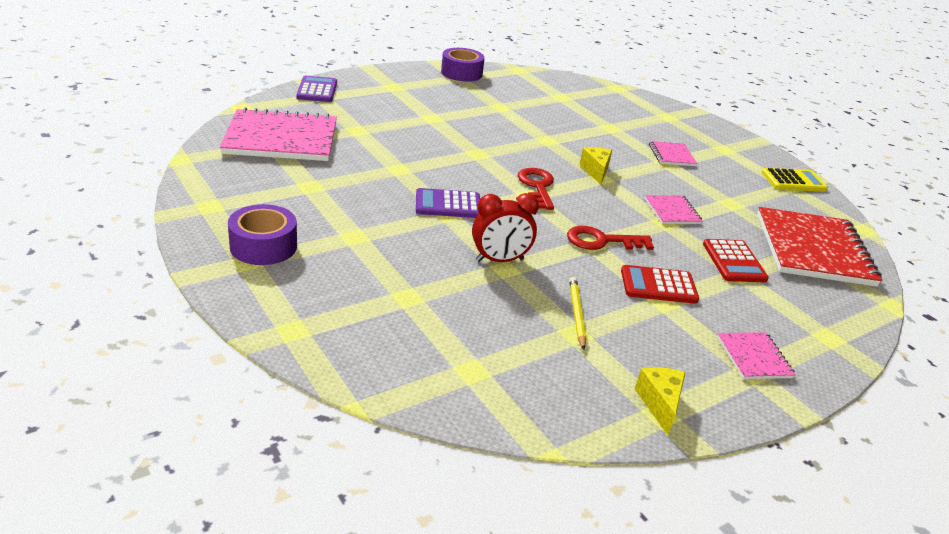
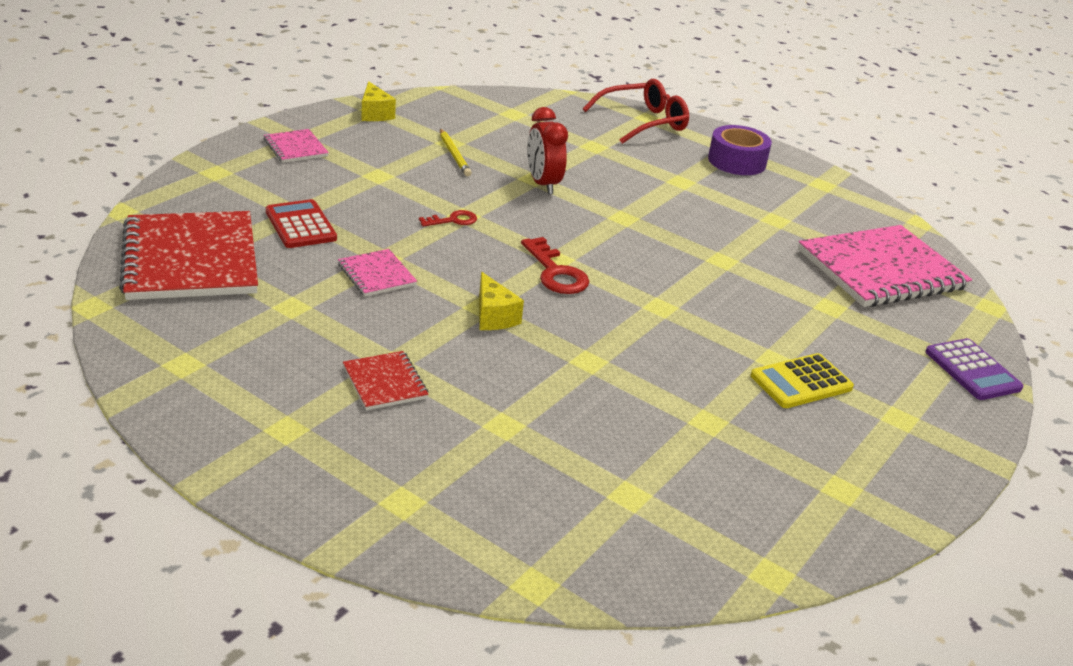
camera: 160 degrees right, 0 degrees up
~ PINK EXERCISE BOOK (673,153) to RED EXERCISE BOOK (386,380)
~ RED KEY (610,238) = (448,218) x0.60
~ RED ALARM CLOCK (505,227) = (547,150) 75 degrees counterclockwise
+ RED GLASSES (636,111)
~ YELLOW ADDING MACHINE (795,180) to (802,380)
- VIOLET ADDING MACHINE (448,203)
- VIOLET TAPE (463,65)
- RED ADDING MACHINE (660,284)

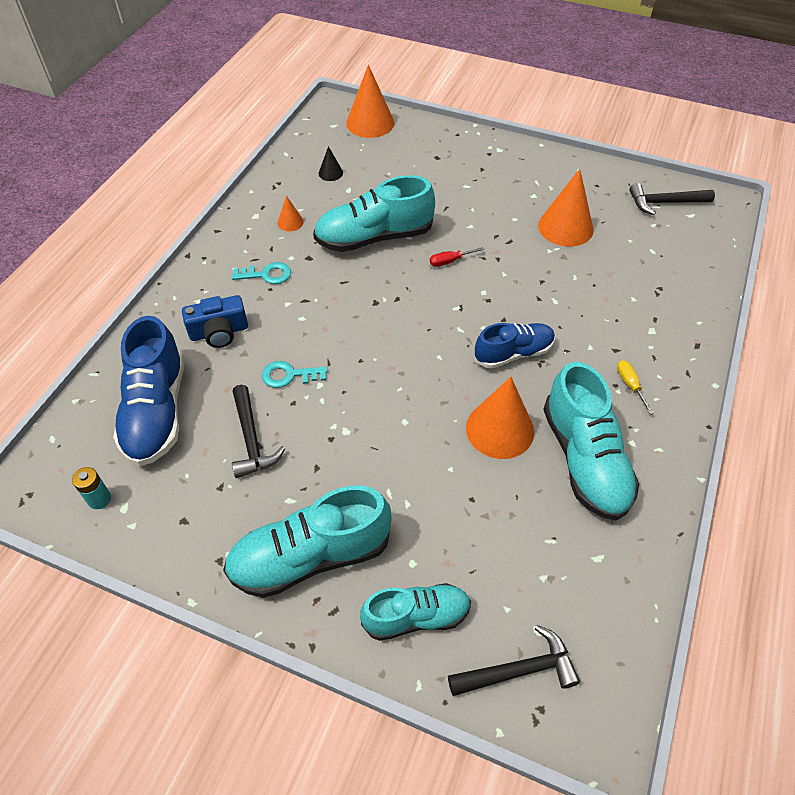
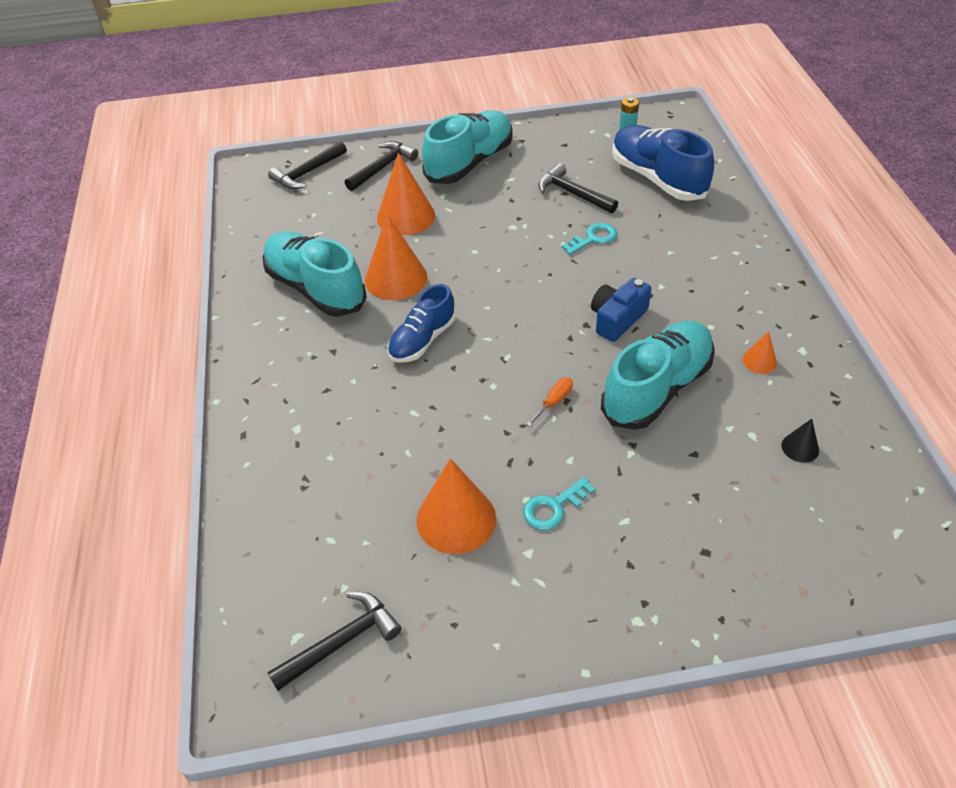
camera: 150 degrees right, 5 degrees down
~ TURQUOISE SHOE (415,612) to EBONY HAMMER (381,166)
~ BRIGHT ORANGE SOLID CONE (370,101) to (406,194)
~ TURQUOISE KEY (261,273) to (559,503)
~ RED FLAT SCREWDRIVER (457,257) to BRIGHT ORANGE FLAT SCREWDRIVER (549,402)
~ COBALT PHOTO CAMERA (215,321) to (621,310)
- YELLOW FLAT SCREWDRIVER (635,387)

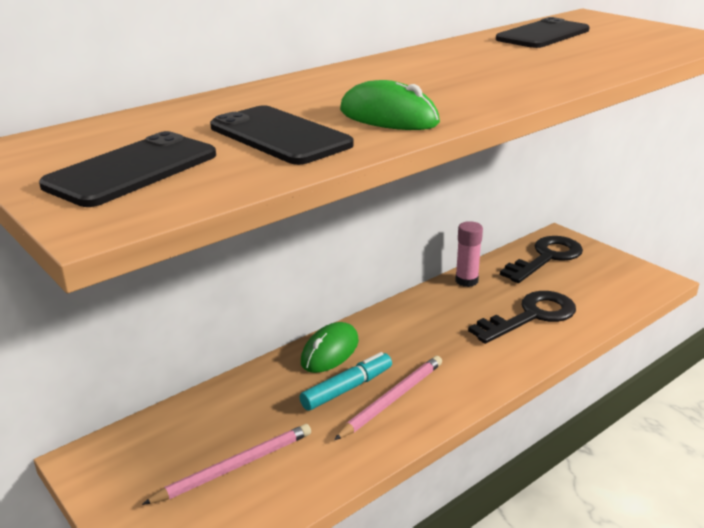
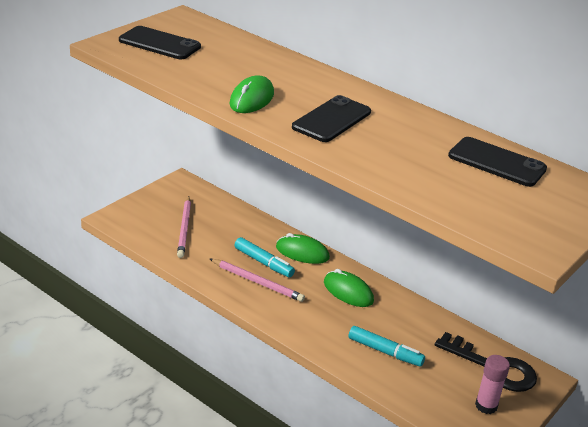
camera: 75 degrees right, 5 degrees up
~ PINK LEAD PENCIL (226,464) = (184,227) 45 degrees clockwise
~ EBONY MOBILE PHONE (282,135) to (331,118)
+ GREEN PC MOUSE (349,288)
~ EBONY KEY (522,317) to TURQUOISE MARKER (386,346)
~ PINK GLUE STICK (469,254) to (492,384)

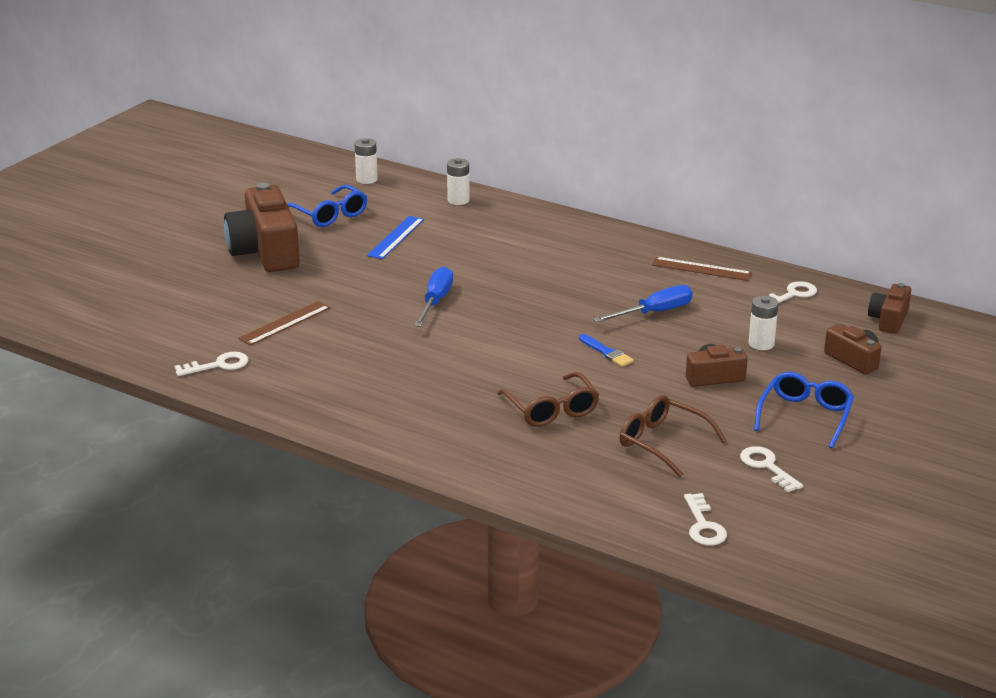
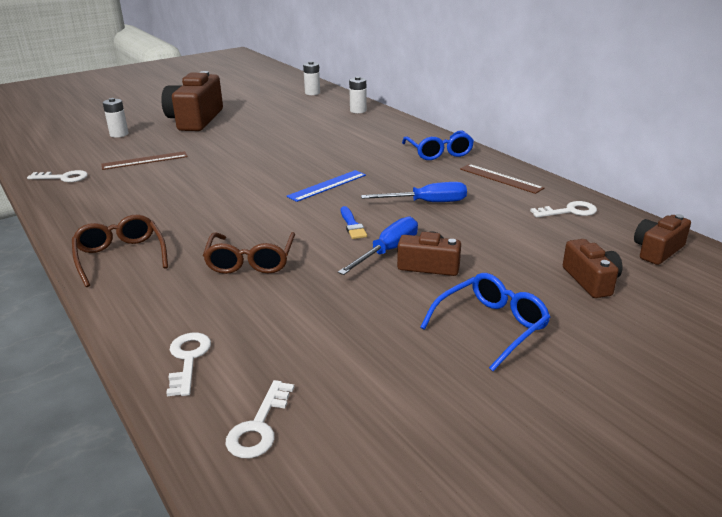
camera: 25 degrees right, 0 degrees up
~ DARK BROWN GLASSES (673,436) to (120,250)
~ WHITE AA BATTERY (763,323) to (116,118)
~ WHITE KEY (771,469) to (188,364)
~ COBALT STRAIGHTEDGE (395,237) to (326,186)
~ COBALT FLAT SCREWDRIVER (433,297) to (378,245)
~ COBALT GLASSES (327,206) to (438,145)

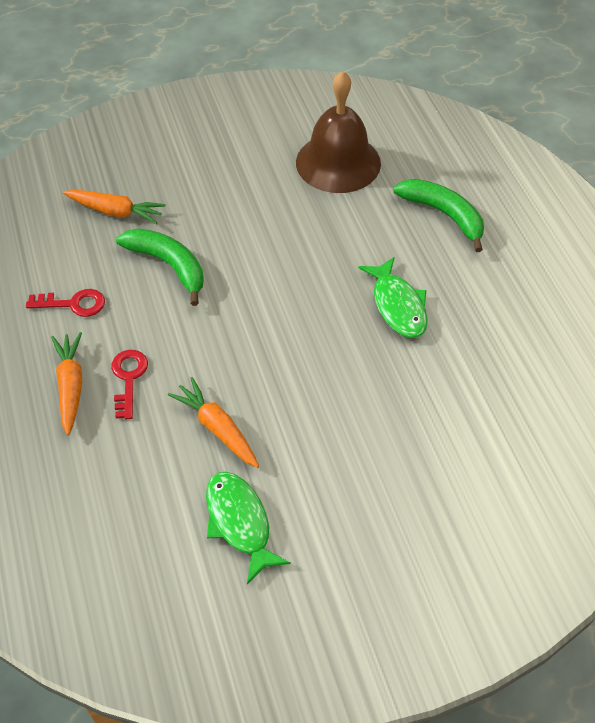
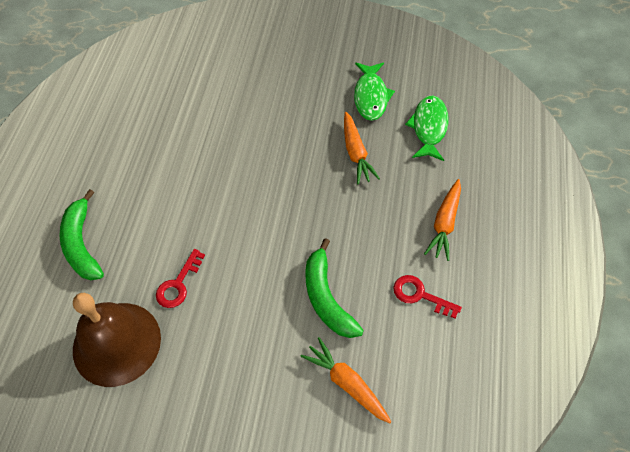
camera: 150 degrees left, 5 degrees up
~ RED KEY (129,384) to (180,278)
~ GREEN TOY FISH (393,297) to (427,128)

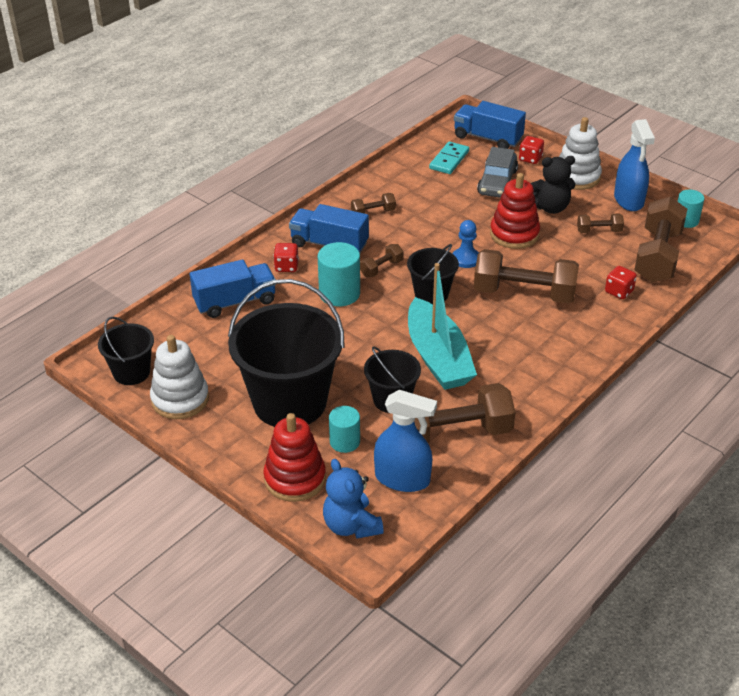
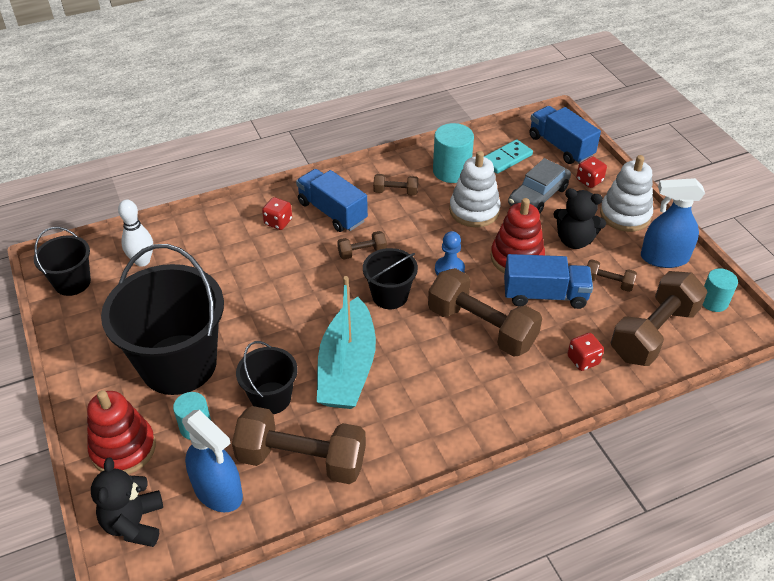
camera: 25 degrees right, 5 degrees up
~ COBALT TEDDY BEAR (353,499) to EBONY TEDDY BEAR (127,502)
+ WHITE SKITTLE (135,233)
~ TURQUOISE SOLID CYLINDER (339,274) to (453,153)
~ WHITE STACKING RINGS (179,377) to (475,189)
~ COBALT LORRY (233,288) to (548,281)
~ COBALT SPRAY CLEANER (634,165) = (673,223) 75 degrees clockwise

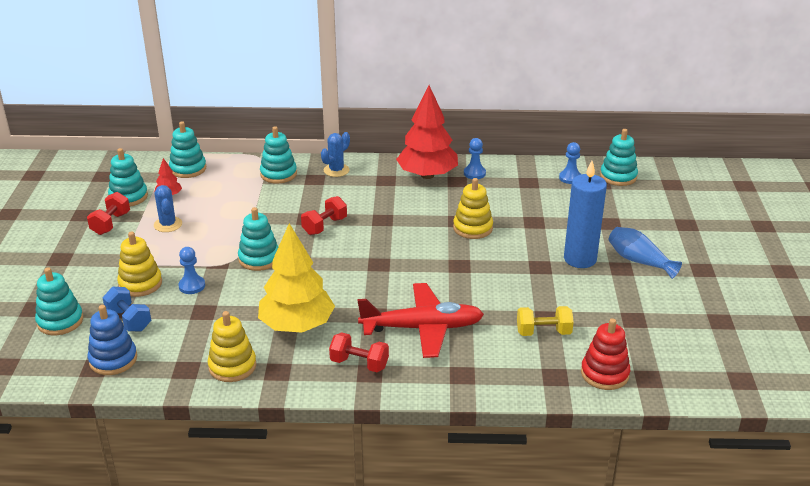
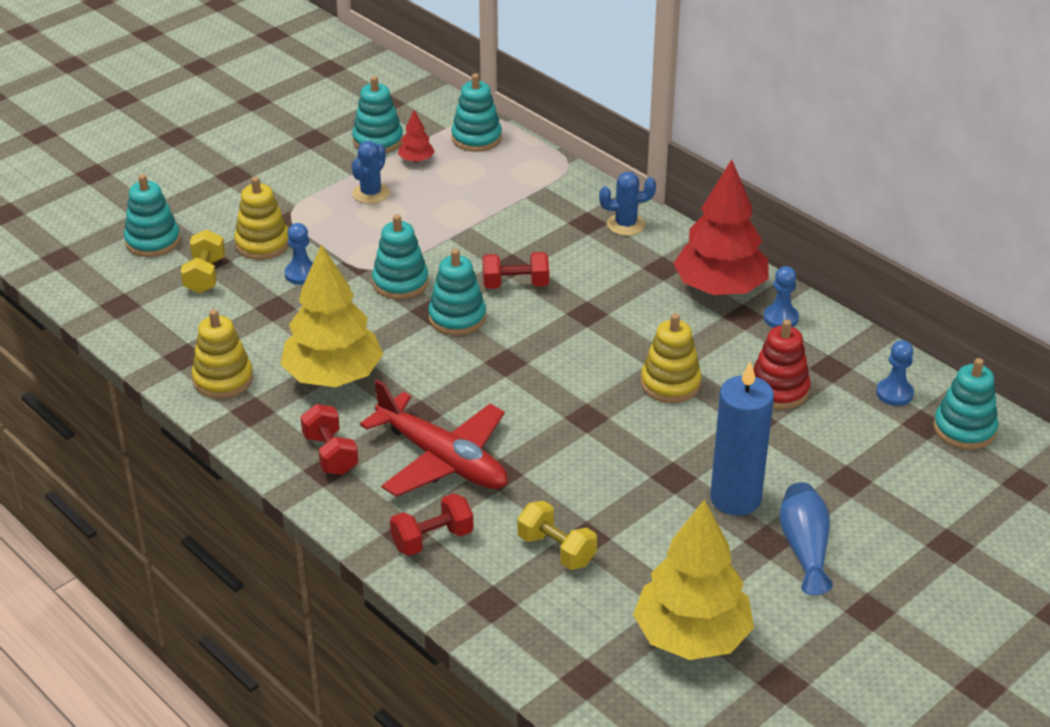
camera: 45 degrees right, 5 degrees up
~ COBALT FREE WEIGHT (127,309) to YELLOW FREE WEIGHT (202,261)
~ RED FREE WEIGHT (108,213) to (432,524)
~ TURQUOISE STACKING RINGS (278,155) to (457,292)
+ YELLOW TOY TREE (693,579)
~ RED STACKING RINGS (605,354) to (782,364)
- COBALT STACKING RINGS (112,340)

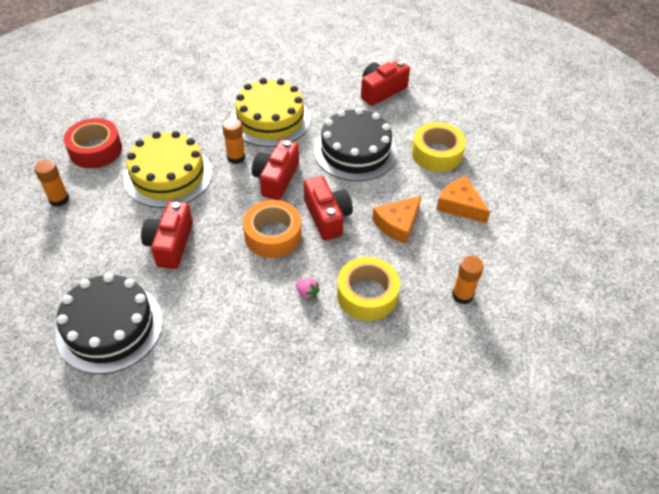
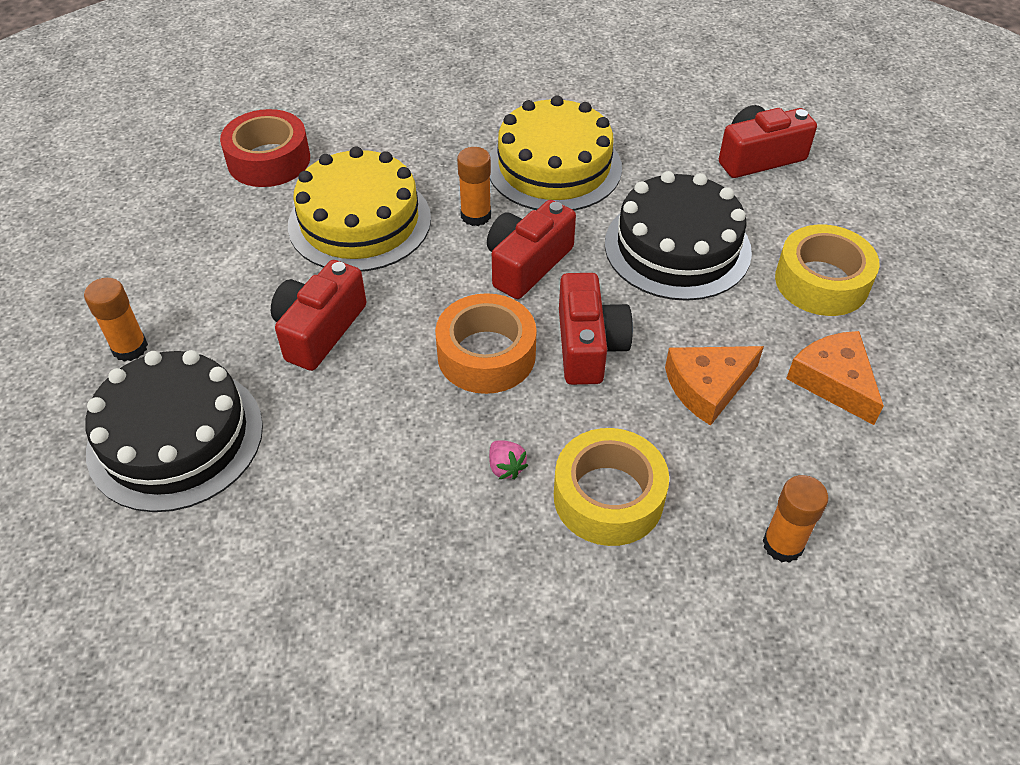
camera: 20 degrees right, 0 degrees up
~ BRIGHT ORANGE GLUE STICK (51,183) to (116,320)

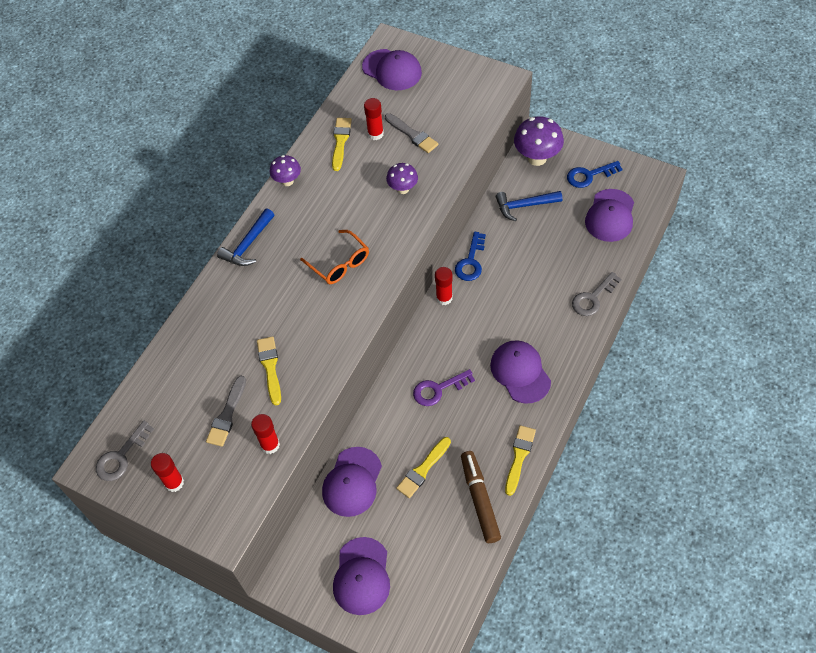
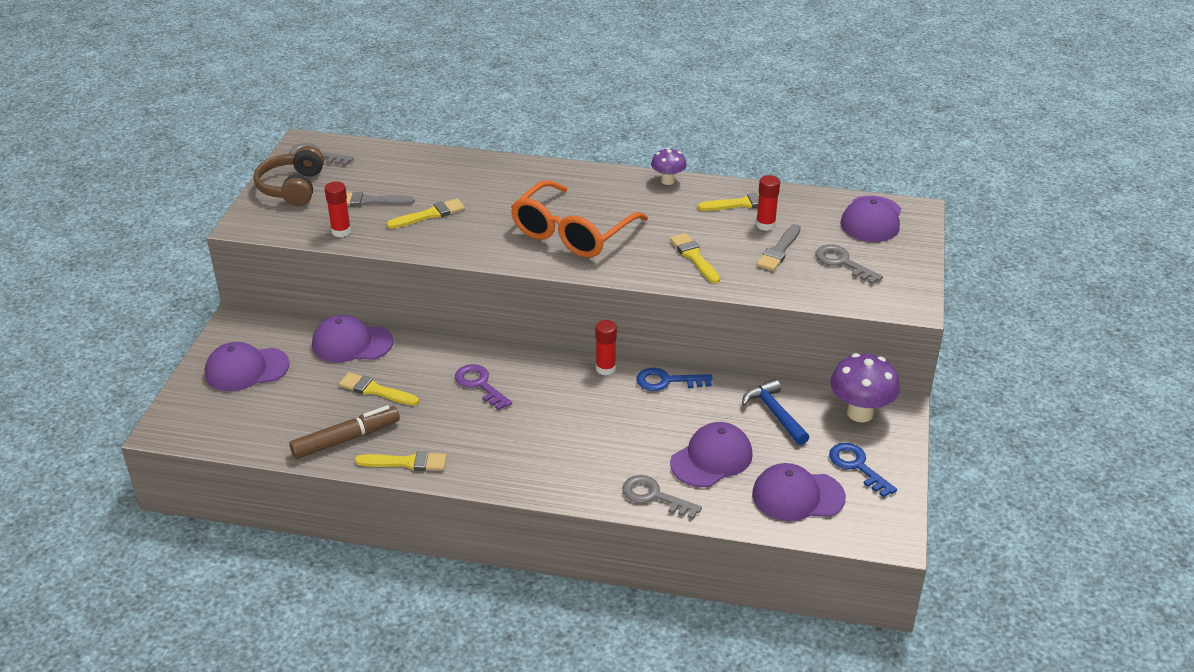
camera: 70 degrees right, 20 degrees down
~ RED GLUE STICK (167,472) to DARK BROWN OVER-EAR HEADPHONES (288,176)
~ BRIGHT ORANGE GLASSES (334,257) = (579,219) x1.74
~ VIOLET FUNGUS (402,178) to YELLOW PAINTBRUSH (695,258)
~ VIOLET PEAKED CAP (520,372) to (711,454)
+ GREY KEY (849,264)
- COBALT HAMMER (245,237)

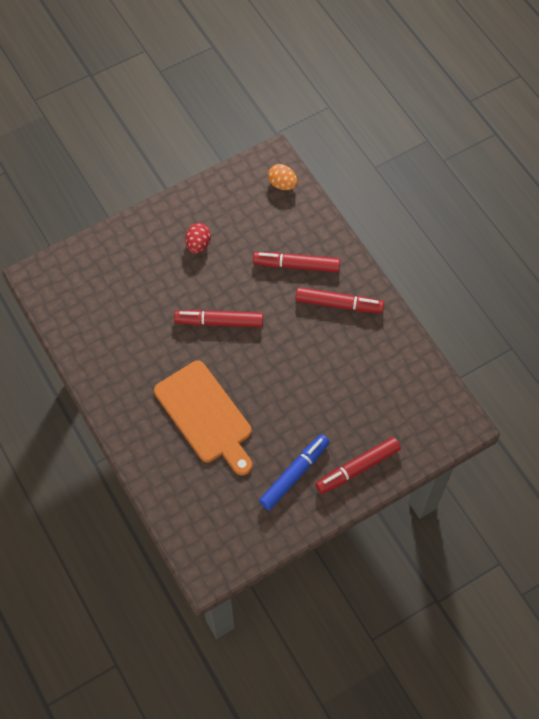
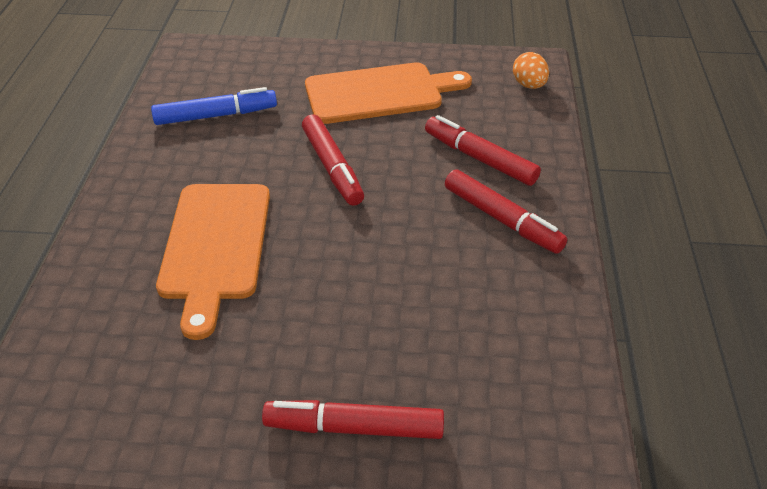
camera: 35 degrees right, 20 degrees down
~ COBALT MARKER (294,472) to (214,106)
~ RED MARKER (218,318) = (333,160) 150 degrees counterclockwise
~ RED TOY EGG (198,238) to BRIGHT ORANGE CUTTING BOARD (388,93)

